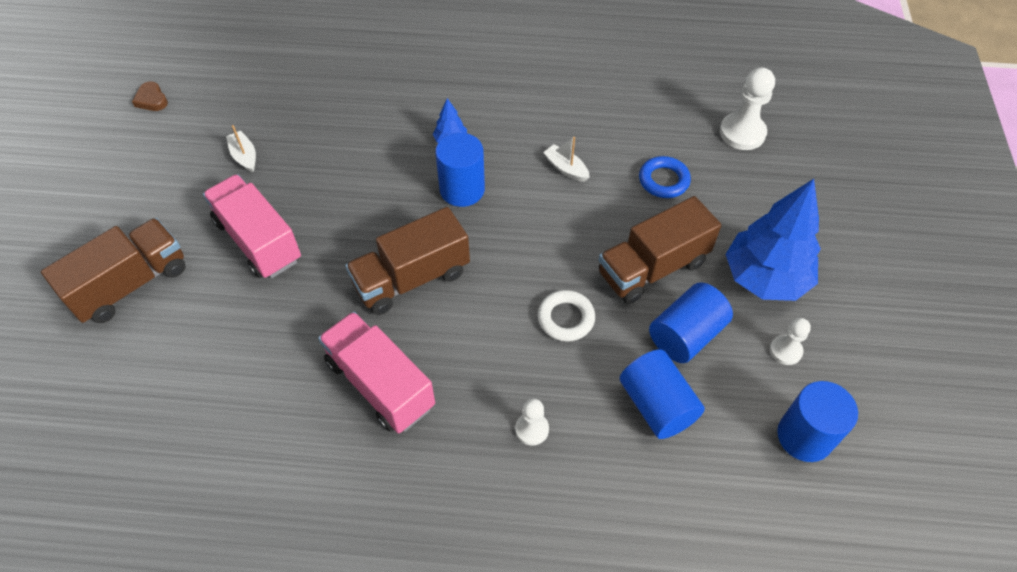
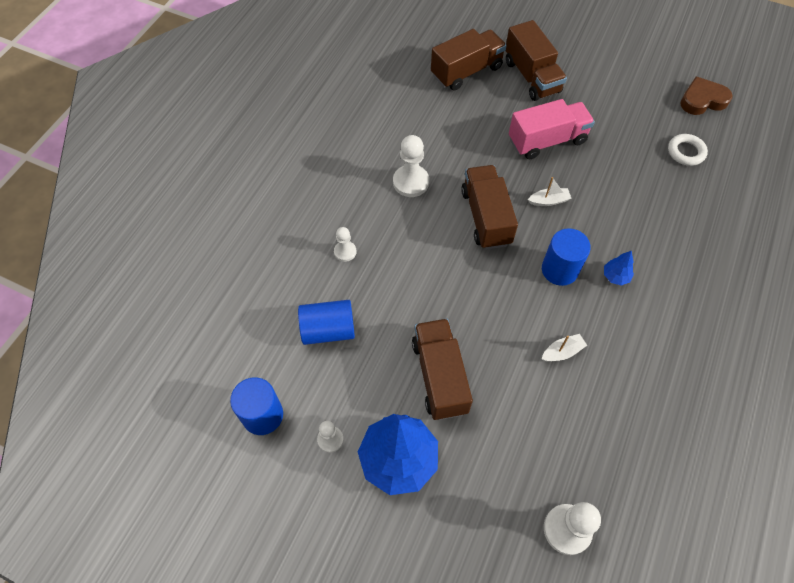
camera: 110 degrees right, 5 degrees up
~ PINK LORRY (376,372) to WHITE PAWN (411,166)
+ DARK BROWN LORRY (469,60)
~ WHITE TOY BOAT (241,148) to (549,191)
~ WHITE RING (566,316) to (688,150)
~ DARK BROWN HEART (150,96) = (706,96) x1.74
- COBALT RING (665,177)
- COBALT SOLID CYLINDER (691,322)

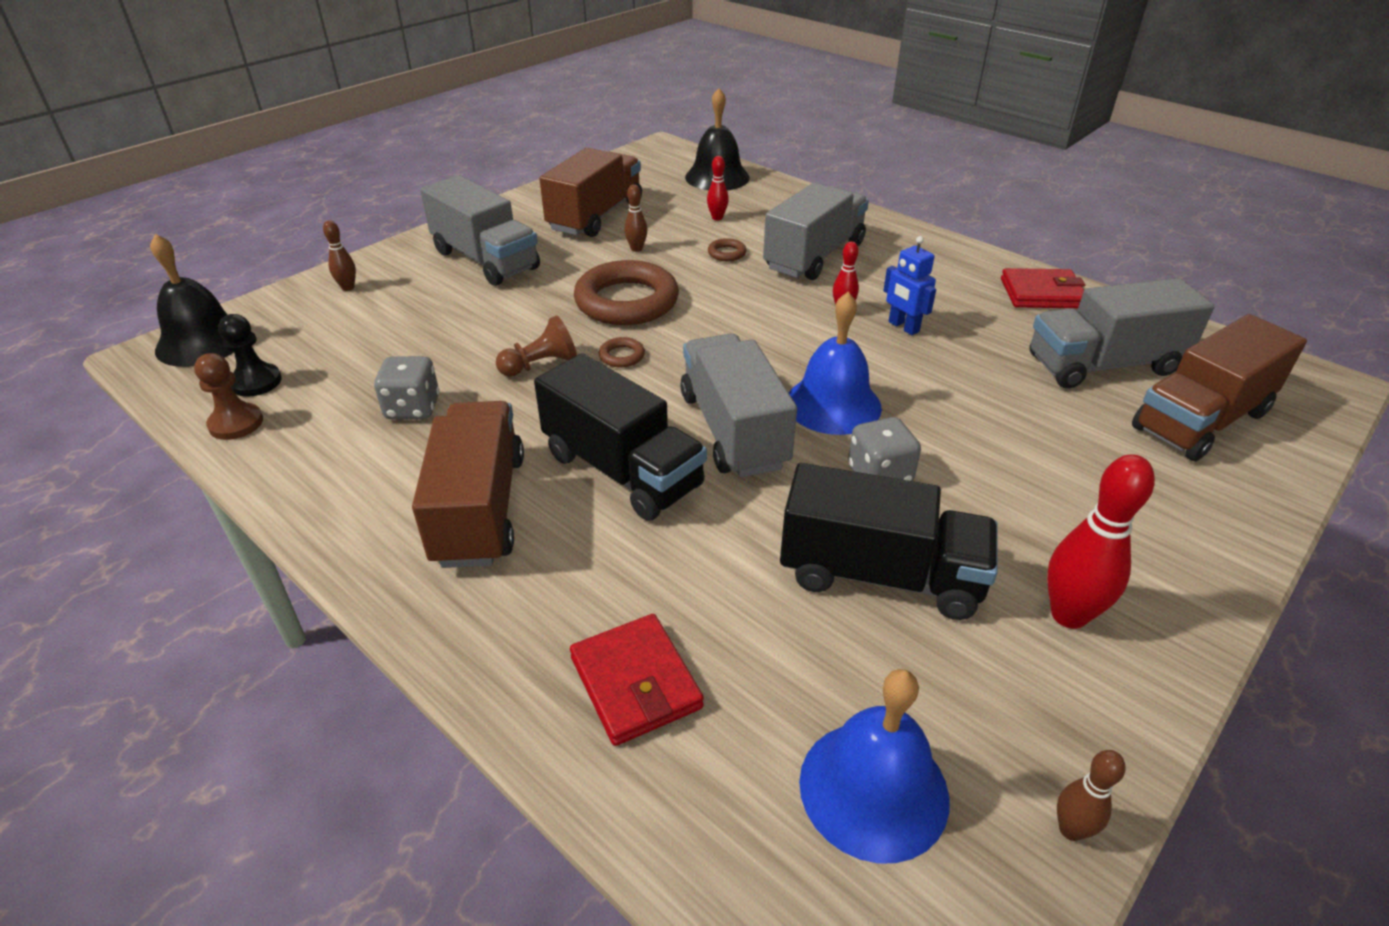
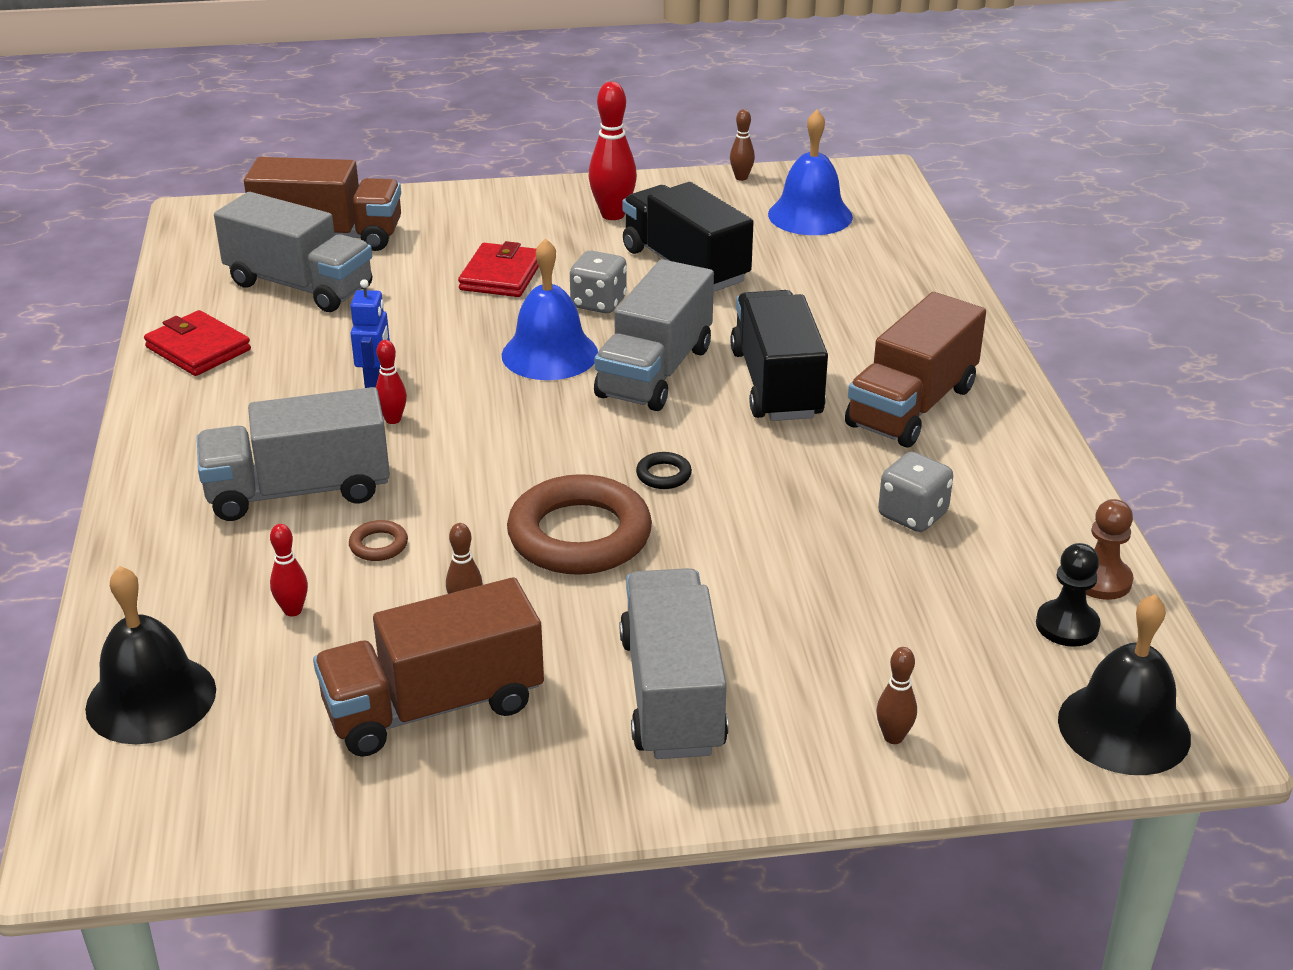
camera: 140 degrees left, 5 degrees down
~ RED BILLFOLD (637,680) to (498,269)
~ DARK BROWN RING (622,352) to EBONY RING (664,470)
- DARK BROWN PAWN (536,346)

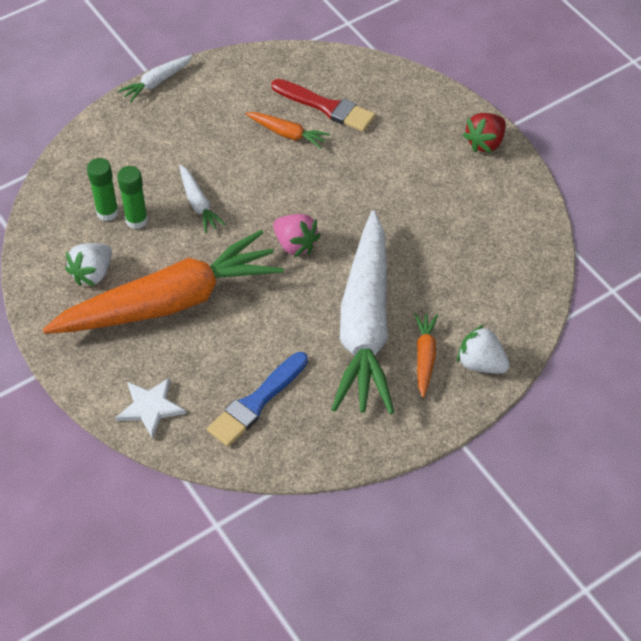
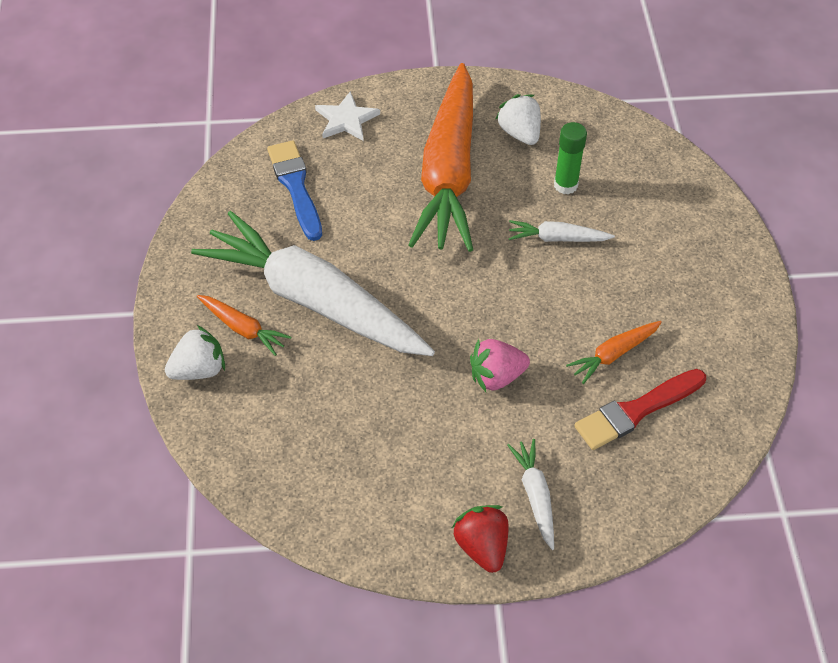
camera: 120 degrees right, 0 degrees up
~ PINK TOY STRAWBERRY (297,235) to (500,365)
~ WHITE TOY CARROT (155,78) to (530,494)
- GREEN GLUE STICK (103,189)

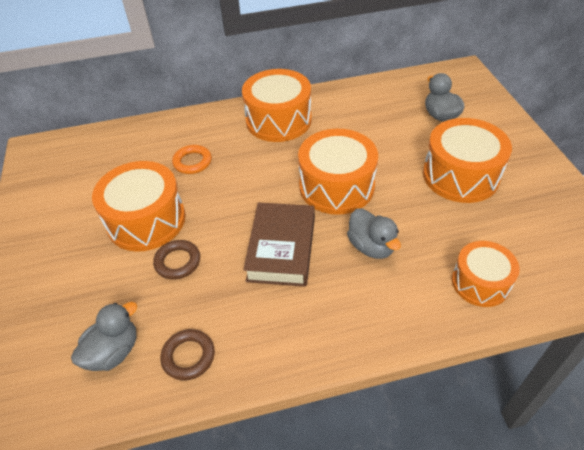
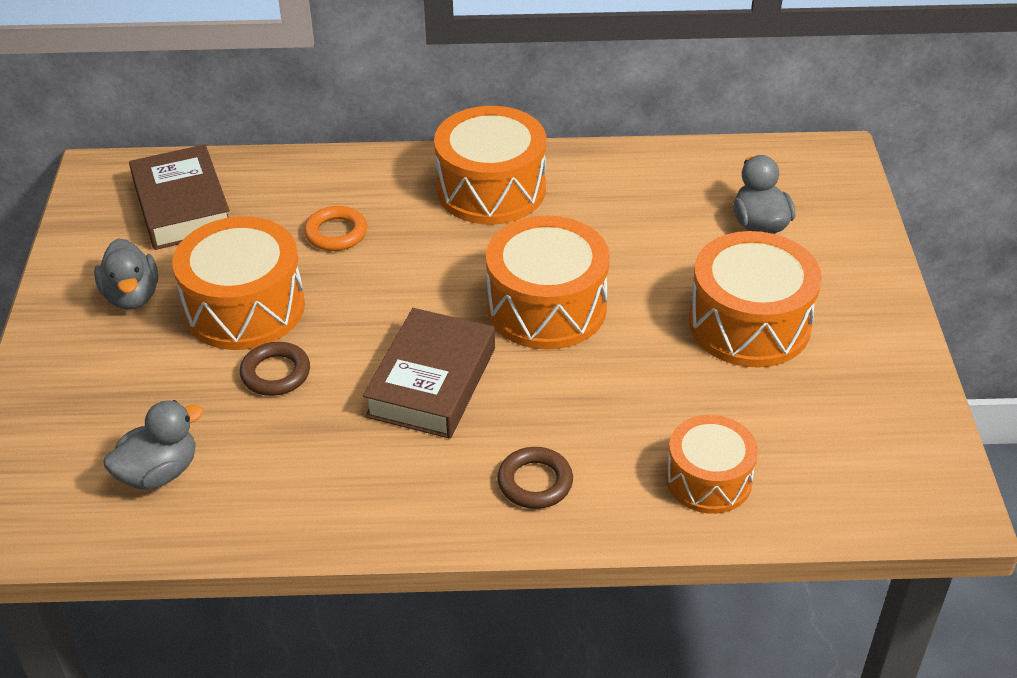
camera: 10 degrees right, 5 degrees down
~ GREY RUBBER DUCK (374,233) to (126,274)
+ DARK BROWN HARDCOVER (179,197)
~ DARK BROWN RING (188,354) to (535,478)

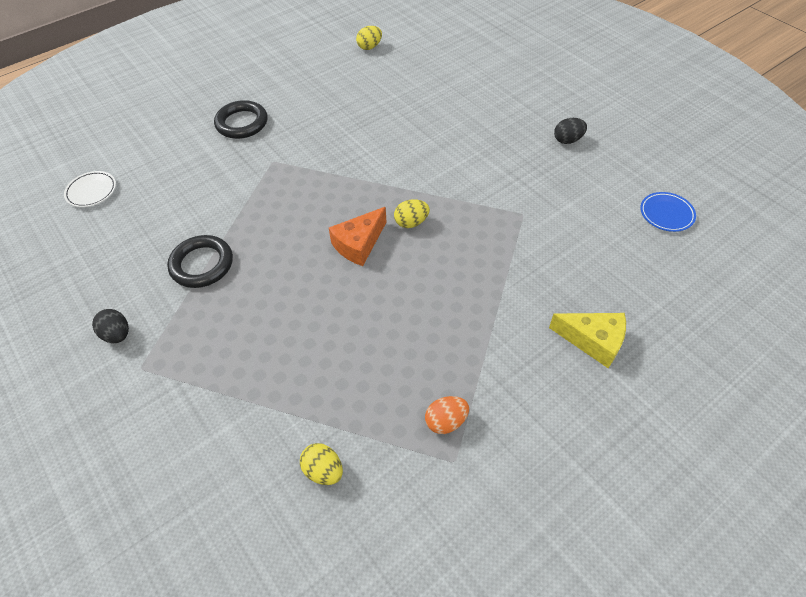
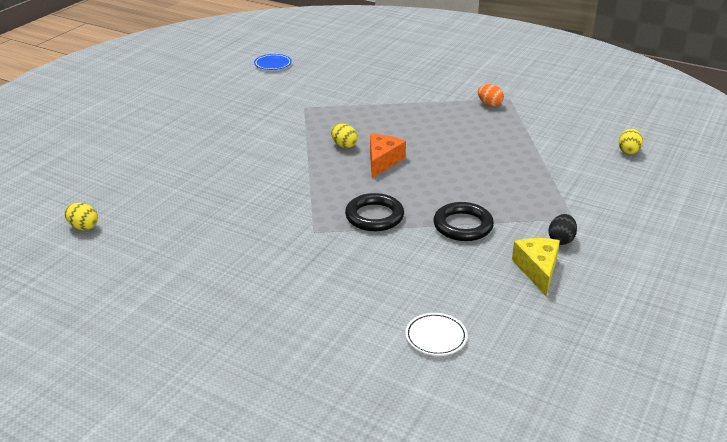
camera: 115 degrees left, 20 degrees down
~ EBONY RING (240,119) to (374,212)
~ BRIGHT ORANGE CHEESE (358,236) = (388,156) 90 degrees counterclockwise
~ YELLOW CHEESE (587,340) to (536,267)
~ YELLOW TOY EGG (321,464) to (631,141)
- EBONY TOY EGG (570,131)

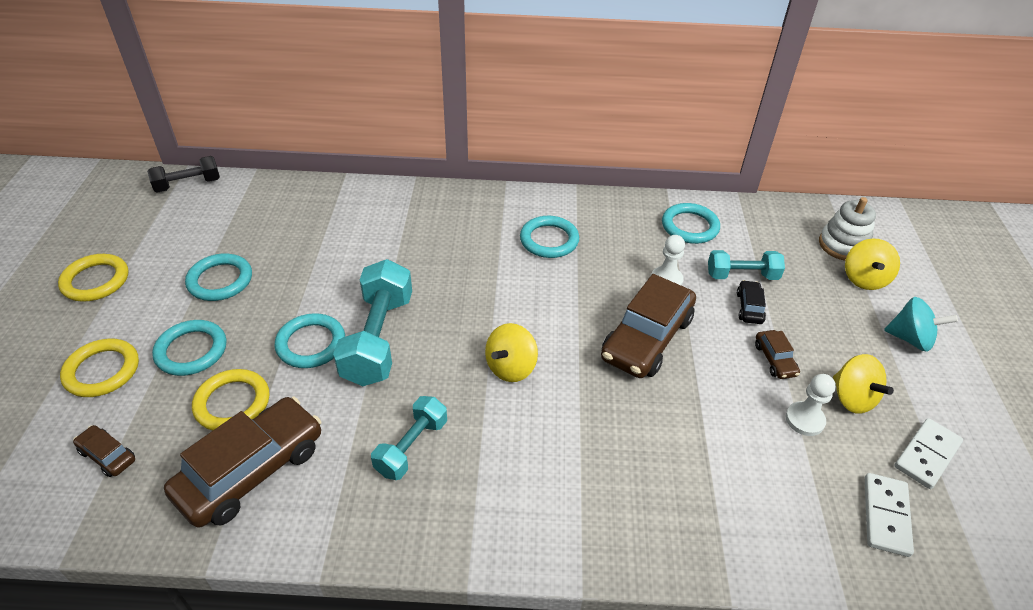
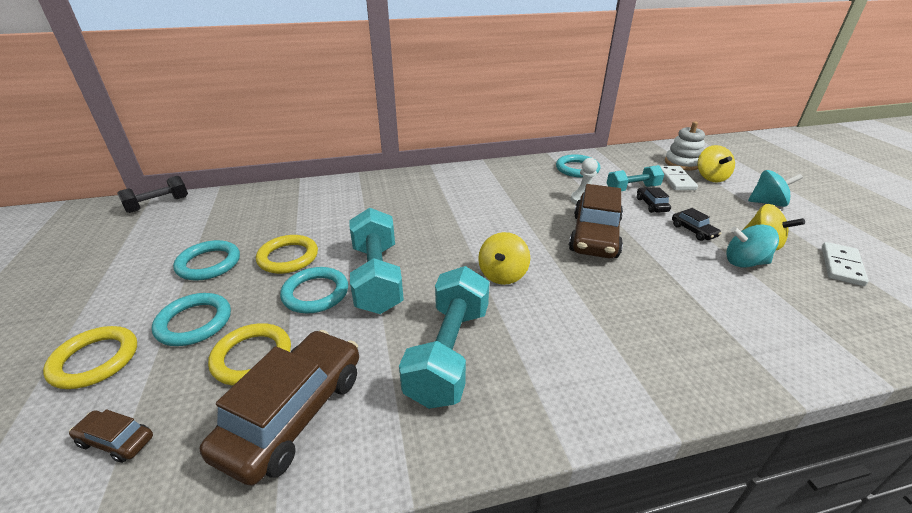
camera: 15 degrees left, 10 degrees down
~ YELLOW RING (93,278) to (287,254)
~ TURQUOISE FREE WEIGHT (409,438) = (444,337) x1.67
~ WHITE DOMINO TILE (889,515) to (679,178)
~ DARK BROWN CAR (777,354) to EBONY CAR (696,224)
~ WHITE PAWN (811,405) to TURQUOISE SPINNING TOP (752,246)
- TURQUOISE RING (549,237)

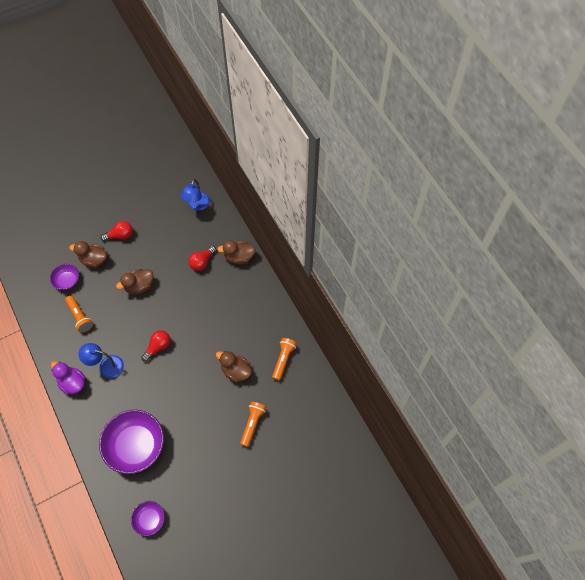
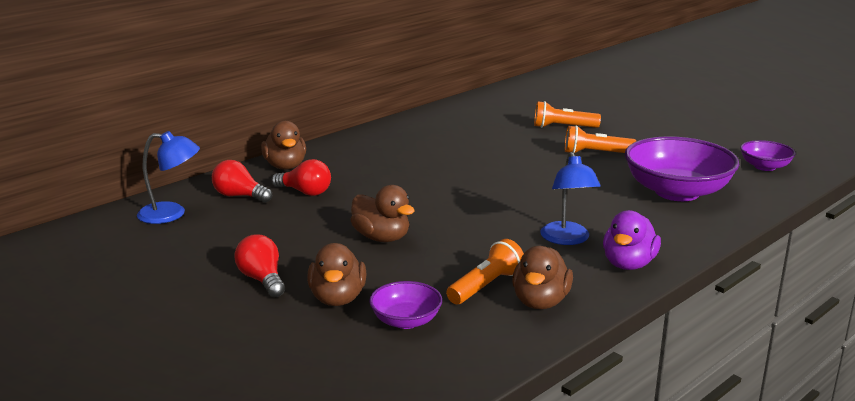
camera: 105 degrees left, 40 degrees down
~ RED LIGHTBULB (155,346) to (242,181)
~ DARK BROWN RUBBER DUCK (234,367) to (542,277)
~ BRIGHT ORANGE FLASHLIGHT (284,359) to (600,139)

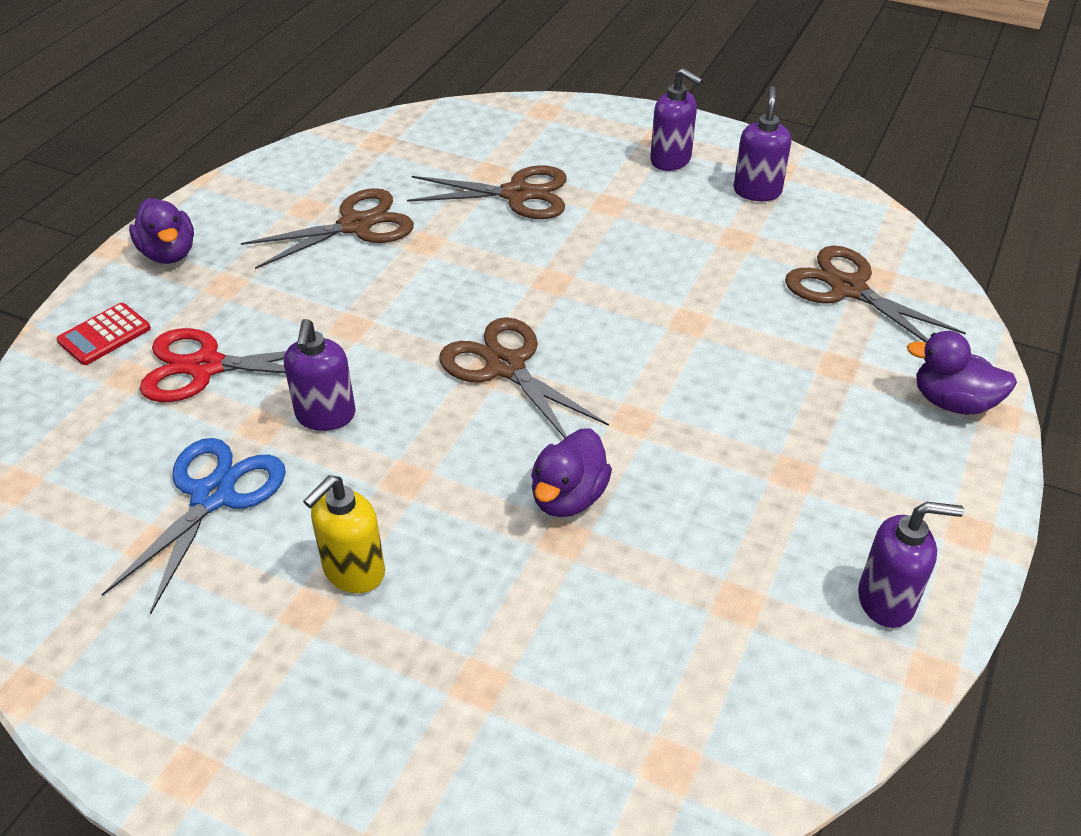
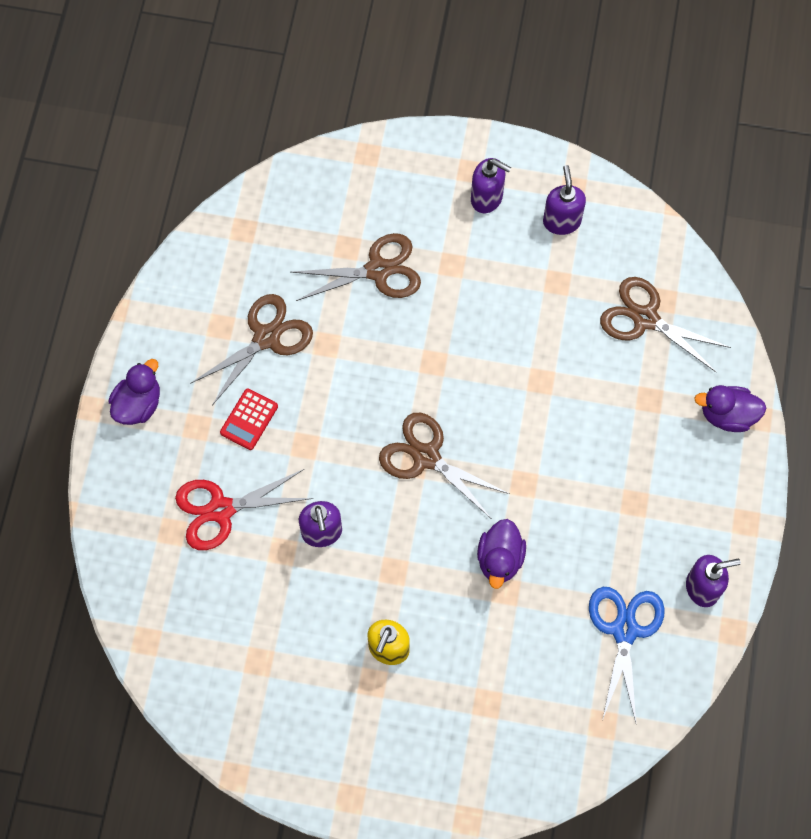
camera: 15 degrees left, 25 degrees up
~ VIOLET RUBBER DUCK (161,231) = (134,392) 105 degrees counterclockwise
~ RED ADDING MACHINE (104,334) to (249,419)
~ COBALT PAIR OF SCISSORS (193,526) to (627,655)

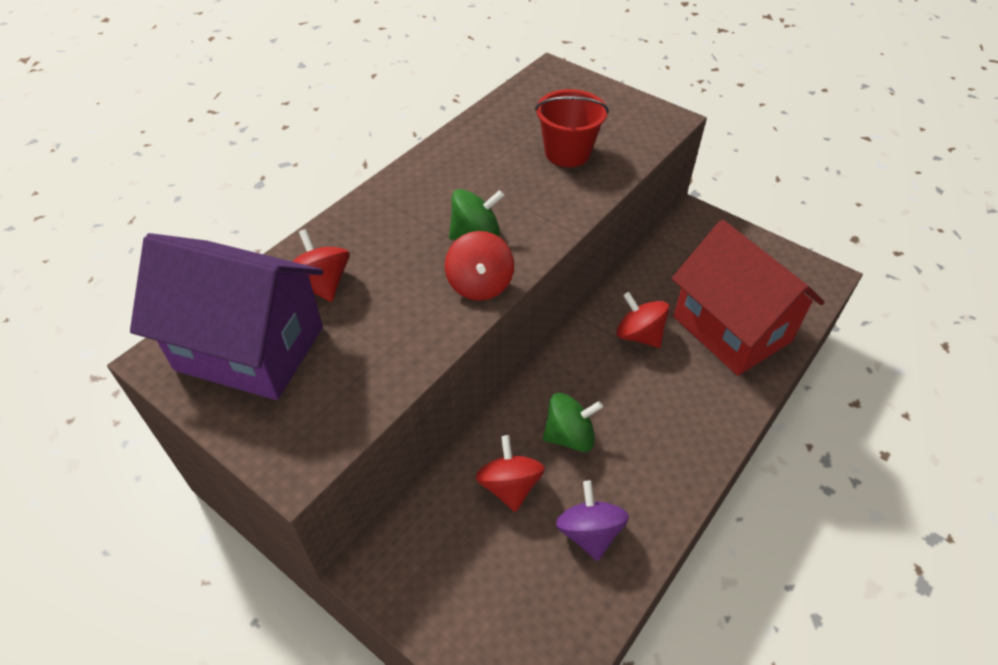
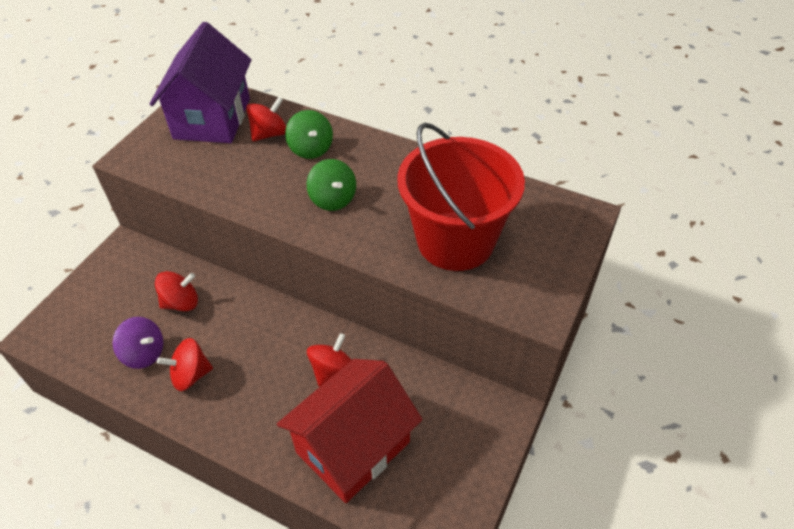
camera: 80 degrees right, 0 degrees up
~ VIOLET SPINNING TOP (592,521) = (137,343) 45 degrees clockwise
~ RED SPINNING TOP (479,266) to (185,364)
~ GREEN SPINNING TOP (573,422) to (309,134)
~ RED SAND BUCKET (572,128) = (461,197) x1.82

